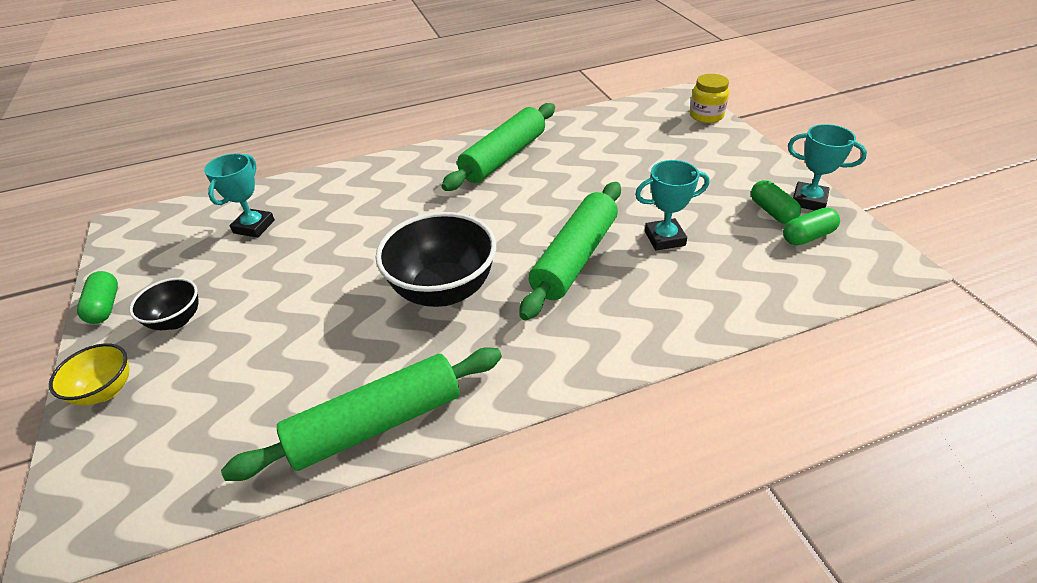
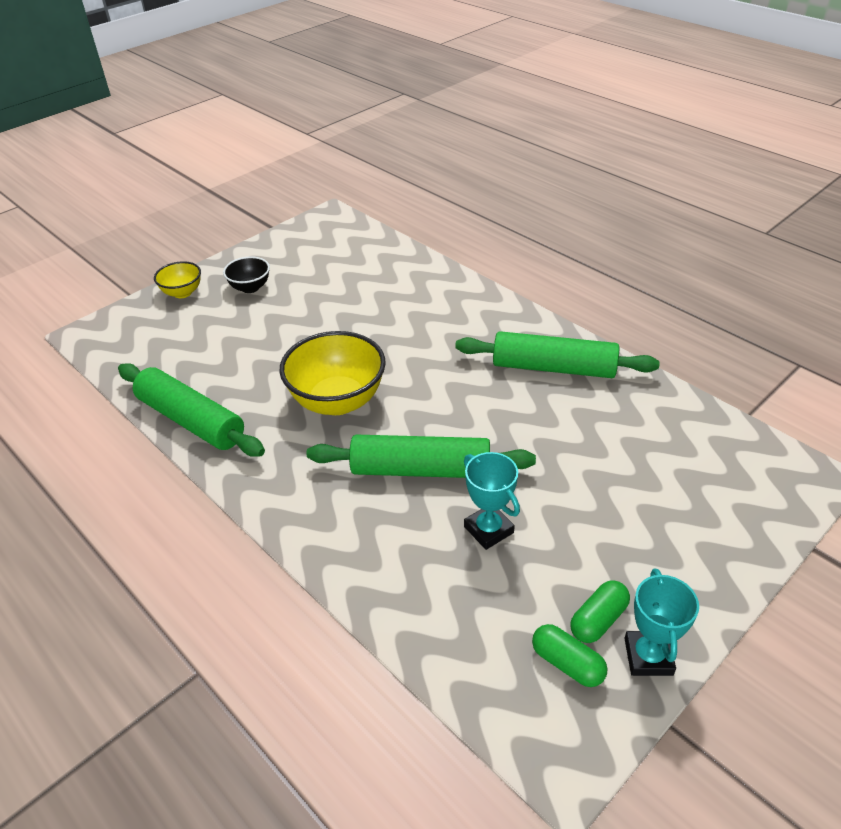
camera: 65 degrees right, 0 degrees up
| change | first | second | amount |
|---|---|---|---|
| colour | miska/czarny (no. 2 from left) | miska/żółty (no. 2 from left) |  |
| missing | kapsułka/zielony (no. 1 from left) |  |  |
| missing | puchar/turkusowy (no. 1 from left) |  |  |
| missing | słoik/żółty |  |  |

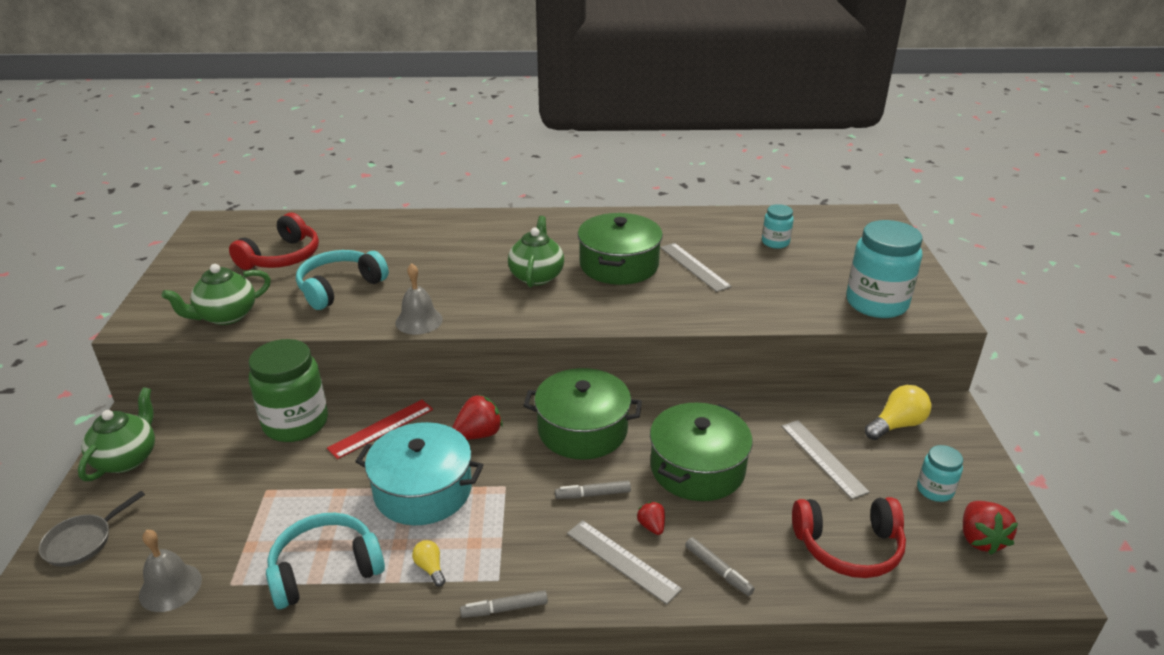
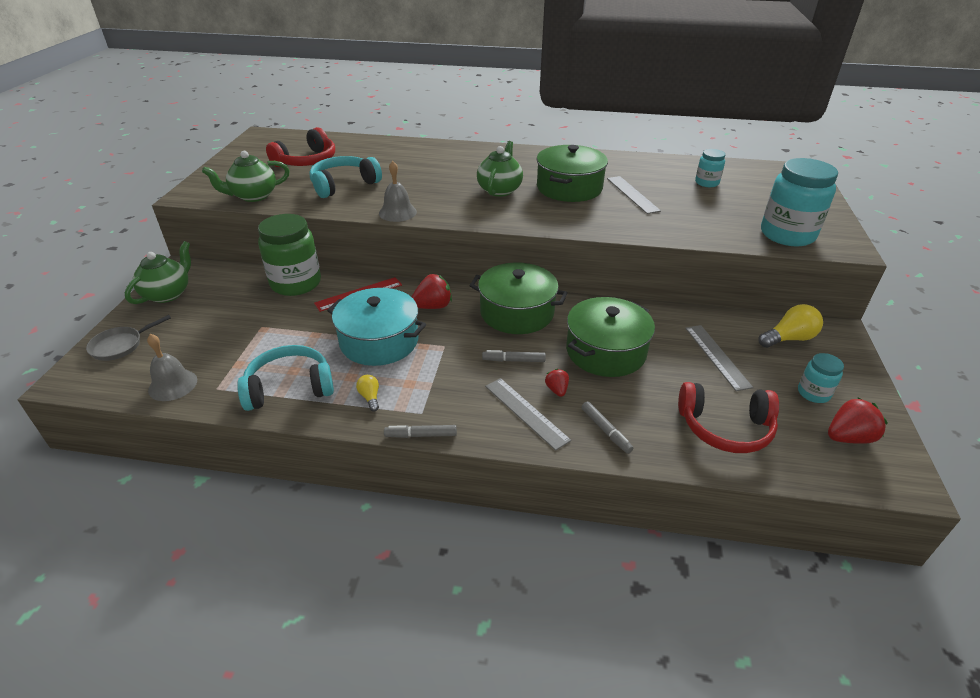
camera: 10 degrees right, 5 degrees up
| change | first | second | amount |
|---|---|---|---|
| spun | truskawka/czerwony (no. 3 from left) |  | 120 degrees counterclockwise |

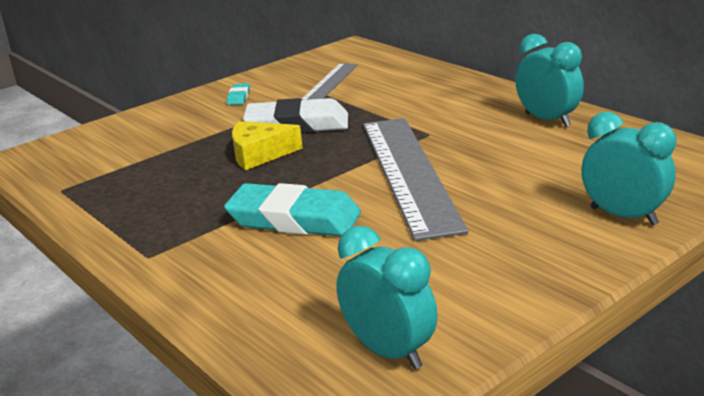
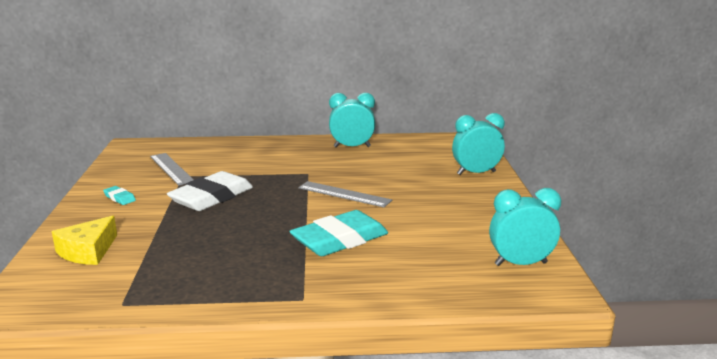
camera: 55 degrees left, 5 degrees down
| change | first | second | amount |
|---|---|---|---|
| relocated | ser/żółty |  |  |
| size | linijka/szary (no. 2 from left) |  | x0.53 |

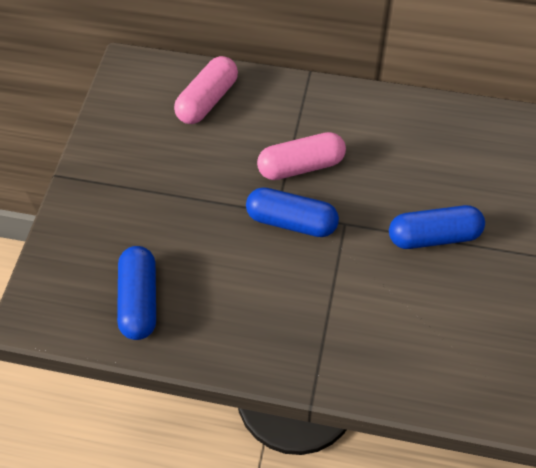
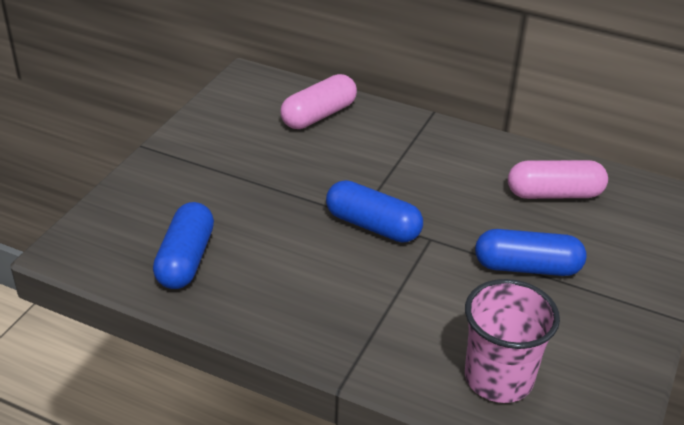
camera: 10 degrees right, 20 degrees down
| change | first | second | amount |
|---|---|---|---|
| appeared |  | szklanka/różowy |  |
| relocated | kapsułka/różowy (no. 2 from left) |  |  |

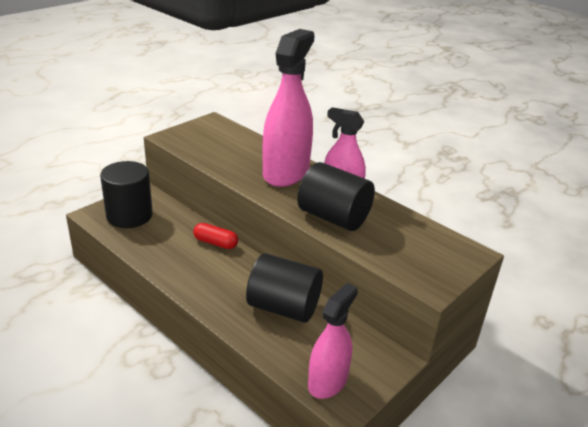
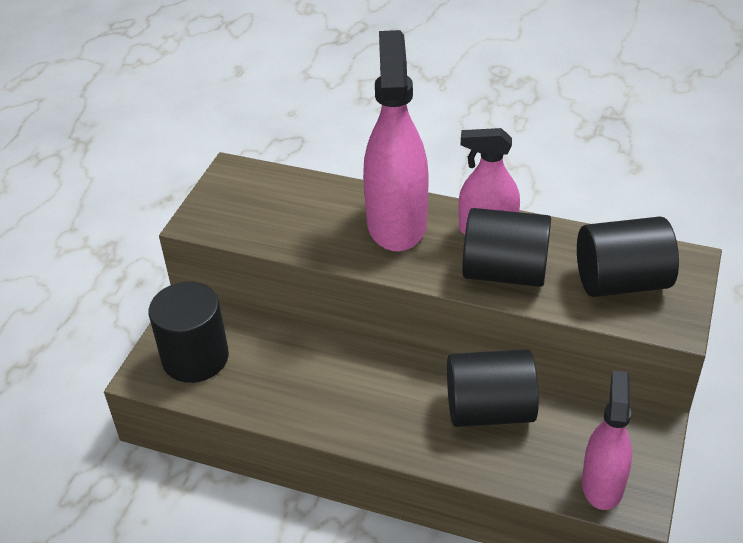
camera: 20 degrees left, 10 degrees up
| change | first | second | amount |
|---|---|---|---|
| appeared |  | walec/czarny (no. 4 from left) |  |
| missing | kapsułka/czerwony |  |  |

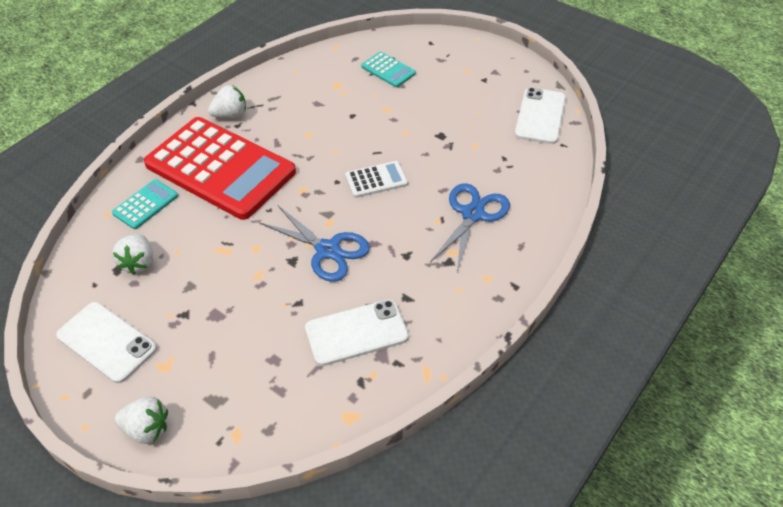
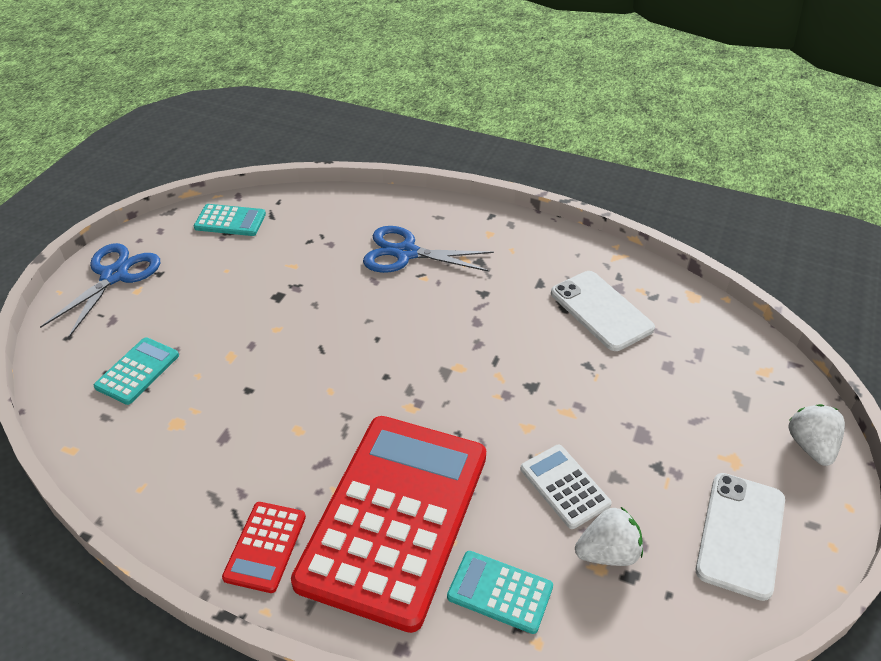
camera: 105 degrees left, 5 degrees down
| change | first | second | amount |
|---|---|---|---|
| relocated | nożyczki/niebieski (no. 1 from left) |  |  |
| exchanged | telefon/biały (no. 3 from left) | kalkulator/turkusowy (no. 2 from left) |  |
| exchanged | truskawka/biały (no. 3 from left) | kalkulator/czerwony (no. 1 from left) |  |
| relocated | kalkulator/biały |  |  |

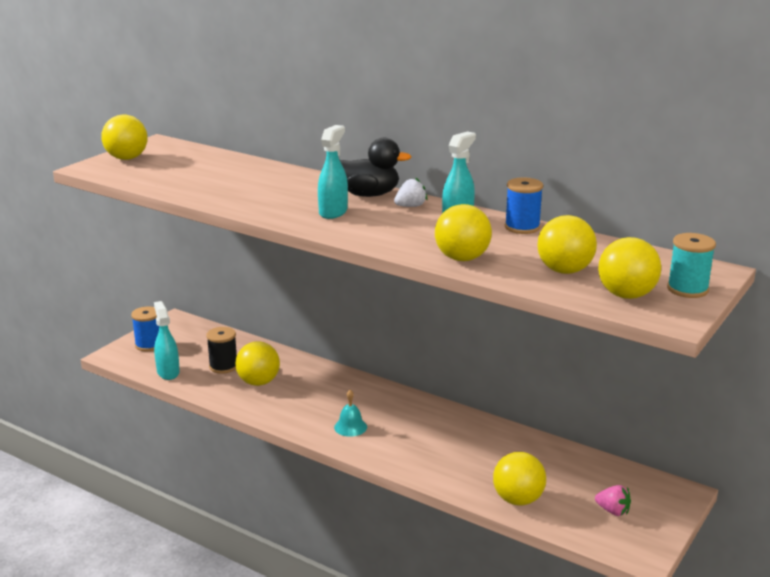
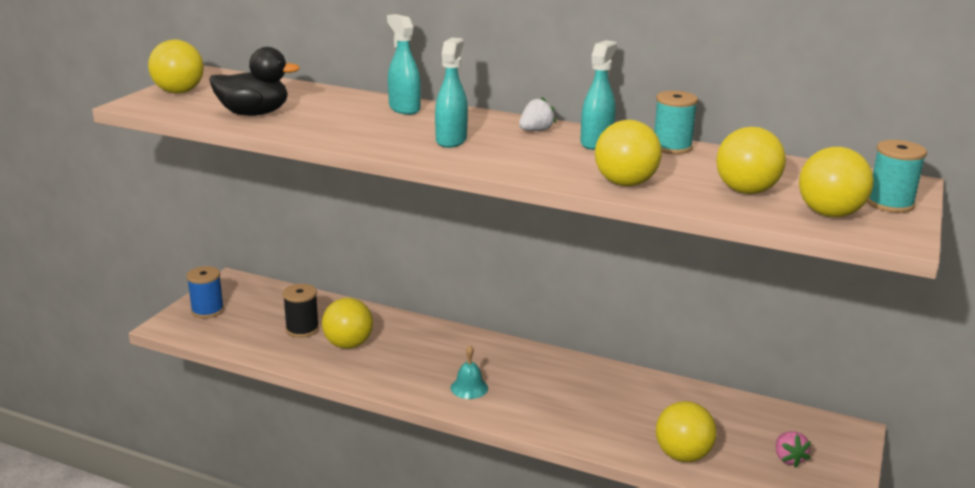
camera: 10 degrees left, 0 degrees up
| change | first | second | amount |
|---|---|---|---|
| relocated | kaczka/czarny |  |  |
| relocated | spryskiwacz/turkusowy (no. 1 from left) |  |  |
| colour | szpulka/niebieski (no. 2 from left) | szpulka/turkusowy (no. 1 from left) |  |
| spun | truskawka/różowy |  | 60 degrees clockwise |

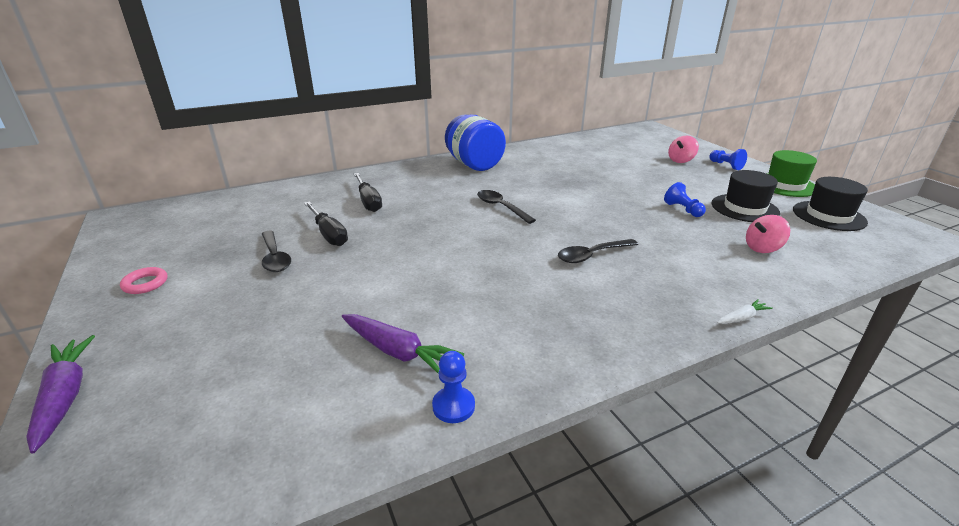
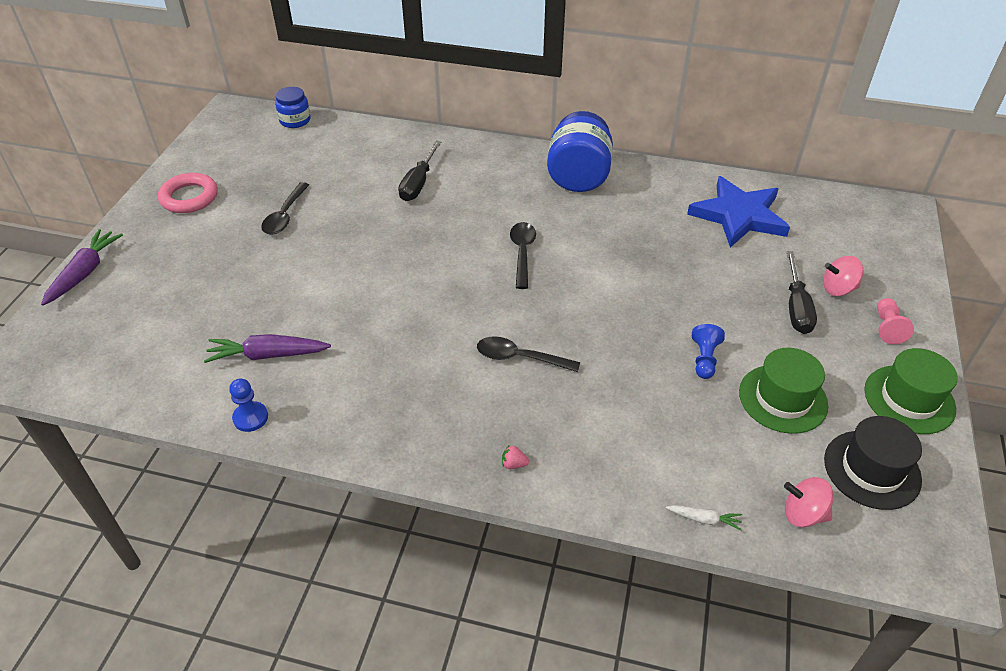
camera: 40 degrees right, 15 degrees up
| change | first | second | amount |
|---|---|---|---|
| size | pierścień/różowy |  | x1.64 |
| spun | marchewka/fioletowy (no. 2 from left) |  | 105 degrees clockwise |
| appeared |  | słoik/niebieski (no. 1 from left) |  |
| appeared |  | truskawka/różowy |  |
| relocated | marchewka/biały |  |  |
| appeared |  | gwiazda/niebieski |  |
| colour | kapelusz/czarny (no. 1 from left) | kapelusz/zielony (no. 1 from left) |  |
| relocated | bączek/różowy (no. 2 from left in the first image) | bączek/różowy (no. 1 from left) |  |
| relocated | śrubokręt/czarny (no. 1 from left in the first image) | śrubokręt/czarny (no. 2 from left) |  |
| colour | pionek/niebieski (no. 3 from left) | pionek/różowy |  |

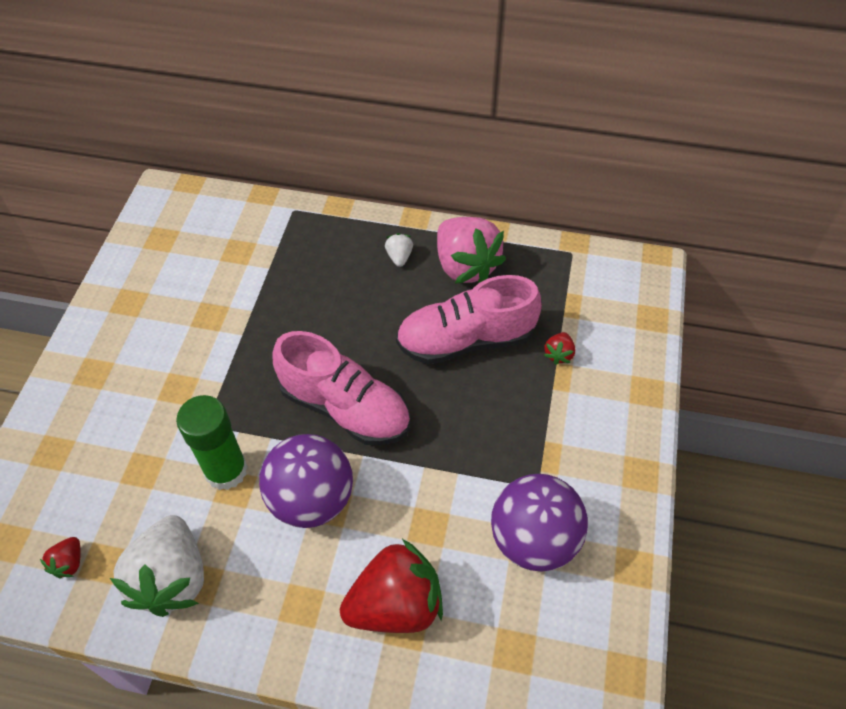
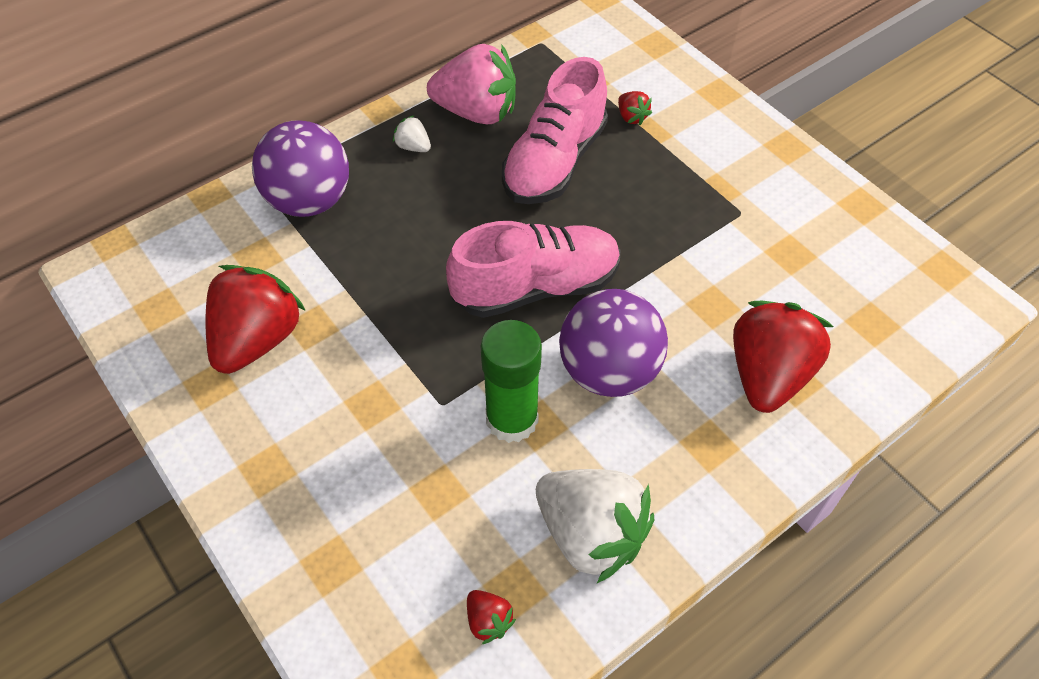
camera: 50 degrees left, 0 degrees up
| change | first | second | amount |
|---|---|---|---|
| appeared |  | truskawka/czerwony (no. 1 from left) |  |
| relocated | piłka/fioletowy (no. 2 from left in the first image) | piłka/fioletowy (no. 1 from left) |  |

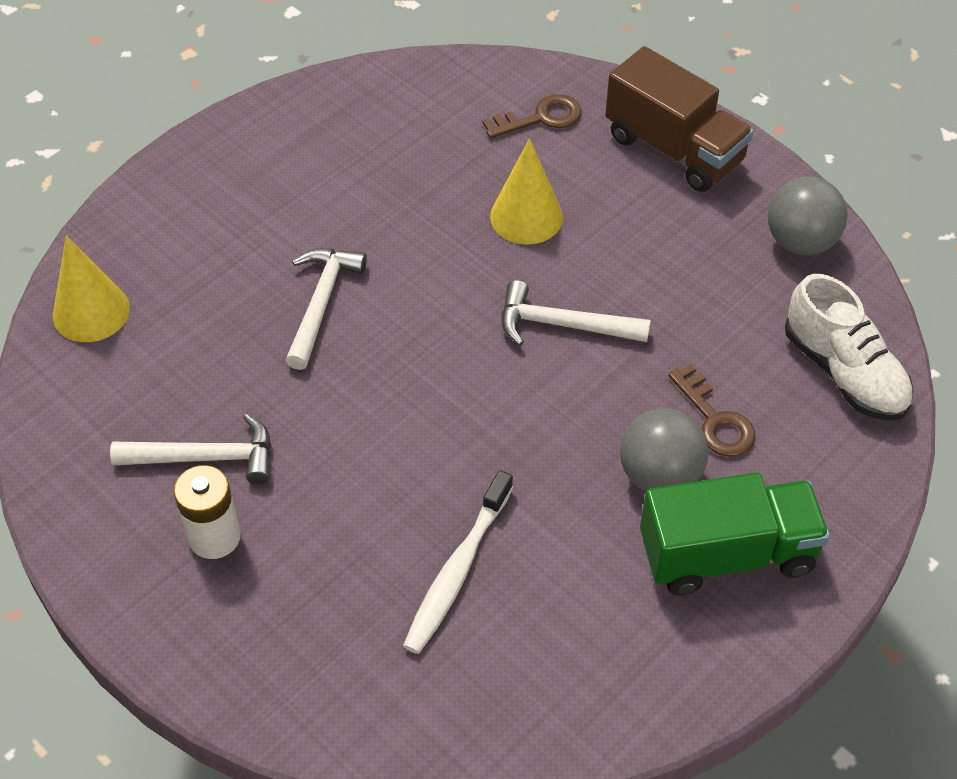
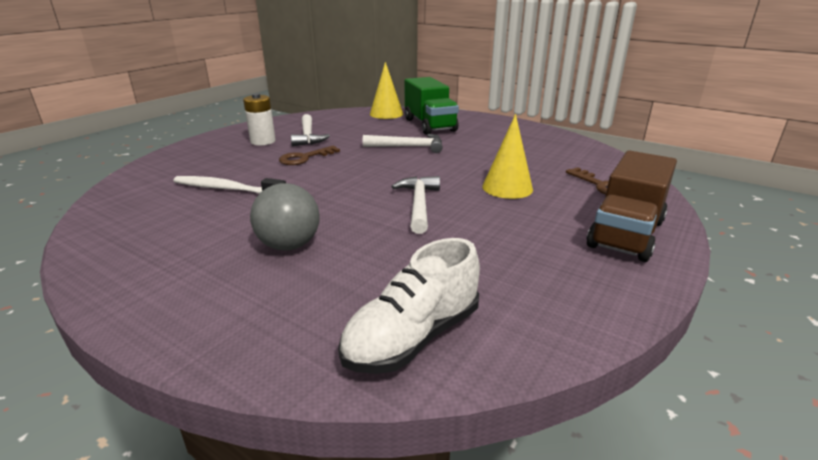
camera: 80 degrees right, 25 degrees down
| change | first | second | amount |
|---|---|---|---|
| relocated | klucz/brązowy (no. 2 from left in the first image) | klucz/brązowy (no. 1 from left) |  |
| relocated | ciężarówka/zielony |  |  |
| missing | piłka/szary (no. 2 from left) |  |  |

